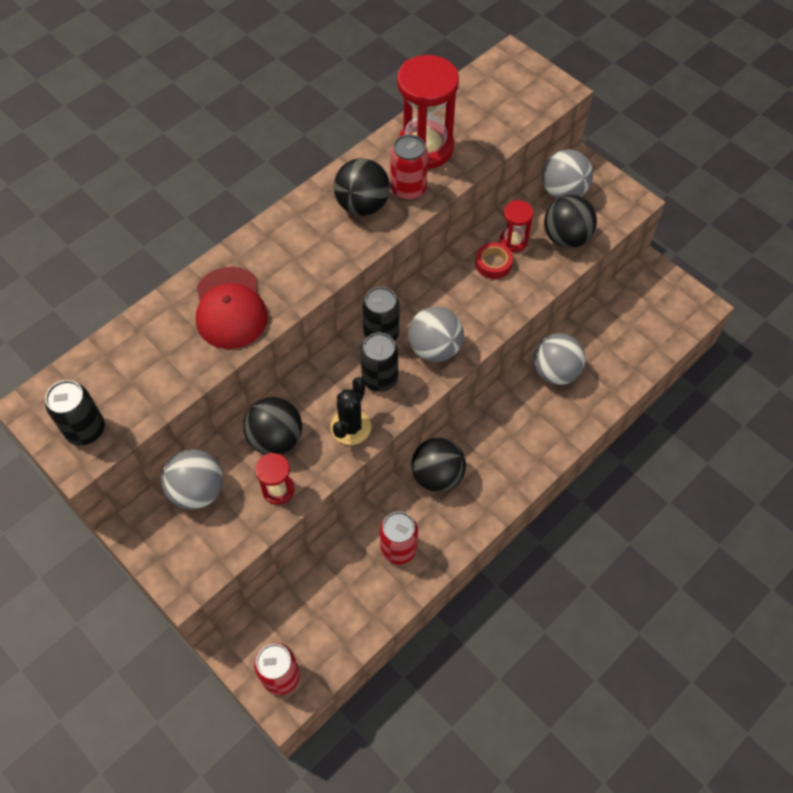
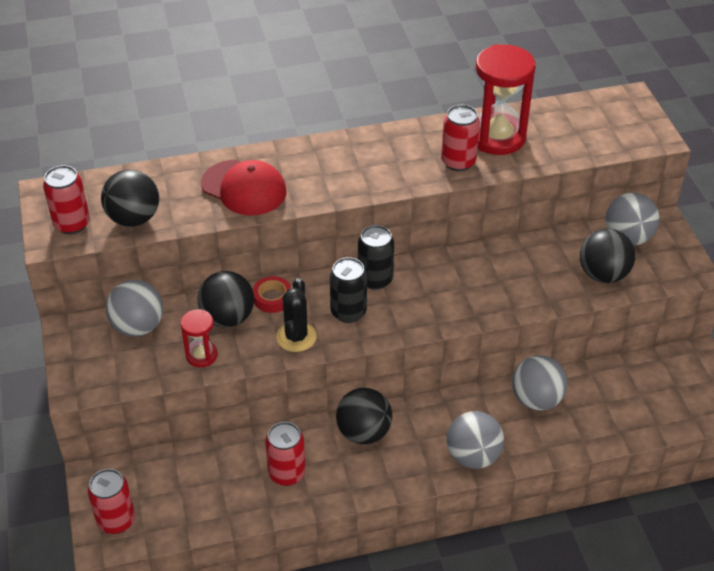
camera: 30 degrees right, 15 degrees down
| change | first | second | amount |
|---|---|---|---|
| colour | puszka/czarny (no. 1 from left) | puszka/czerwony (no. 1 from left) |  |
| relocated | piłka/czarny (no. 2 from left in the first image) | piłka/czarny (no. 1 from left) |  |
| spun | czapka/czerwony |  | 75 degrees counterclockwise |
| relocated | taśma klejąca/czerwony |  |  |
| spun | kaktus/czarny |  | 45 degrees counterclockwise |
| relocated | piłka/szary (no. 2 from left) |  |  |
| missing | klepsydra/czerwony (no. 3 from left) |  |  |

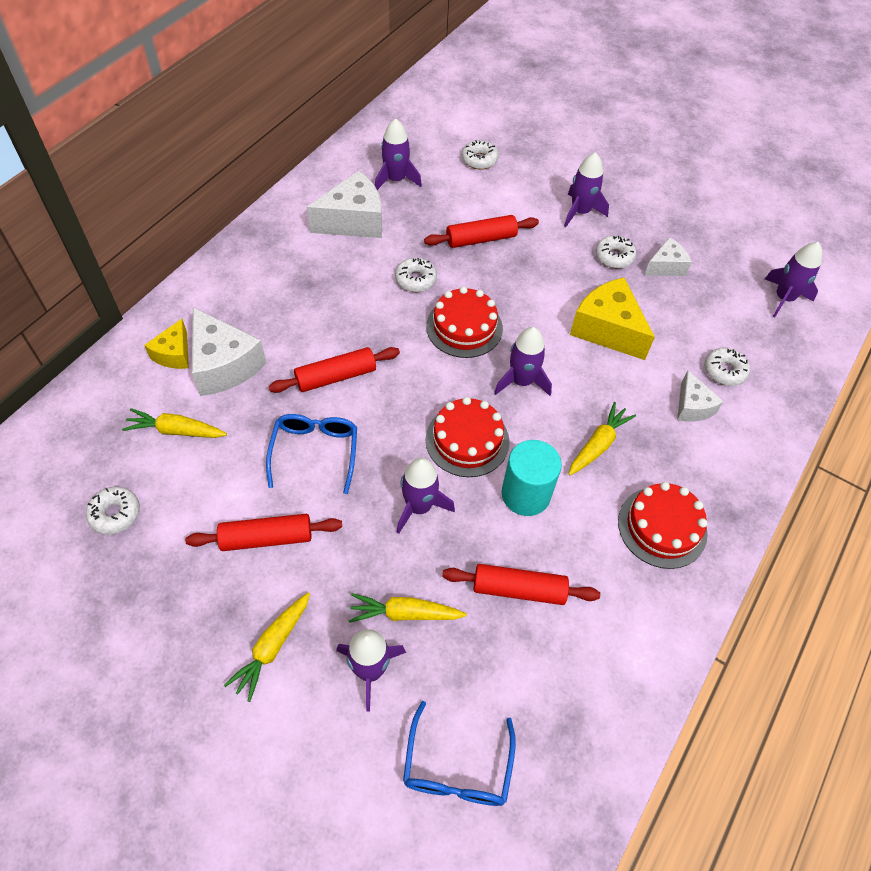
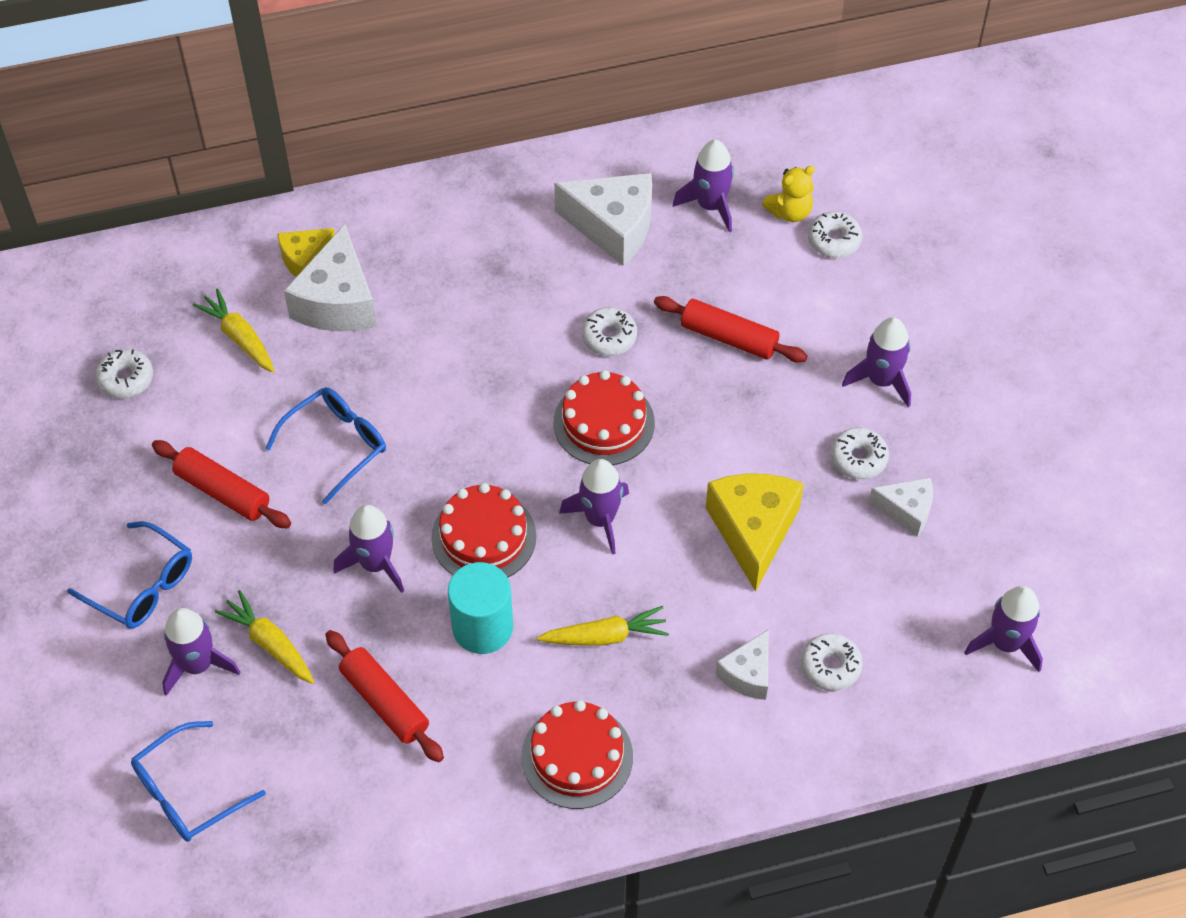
camera: 45 degrees right, 0 degrees up
| change | first | second | amount |
|---|---|---|---|
| exchanged | marchewka/żółty (no. 2 from left) | okulary/niebieski (no. 1 from left) |  |
| appeared |  | miś/żółty |  |
| missing | wałek do ciasta/czerwony (no. 2 from left) |  |  |

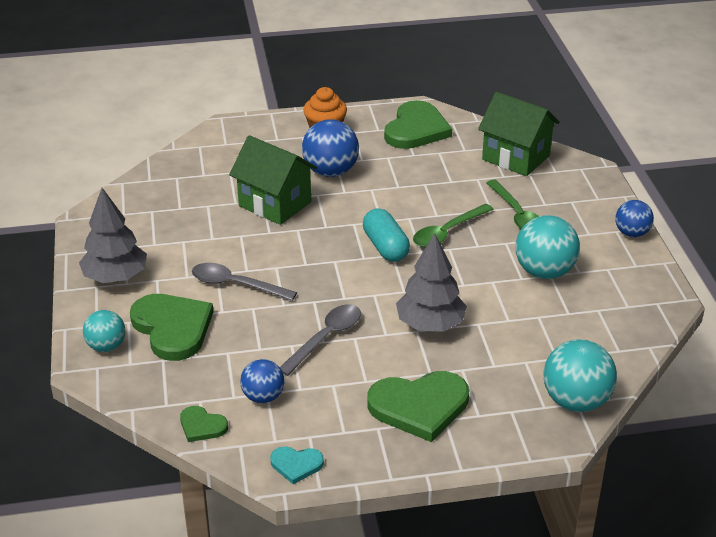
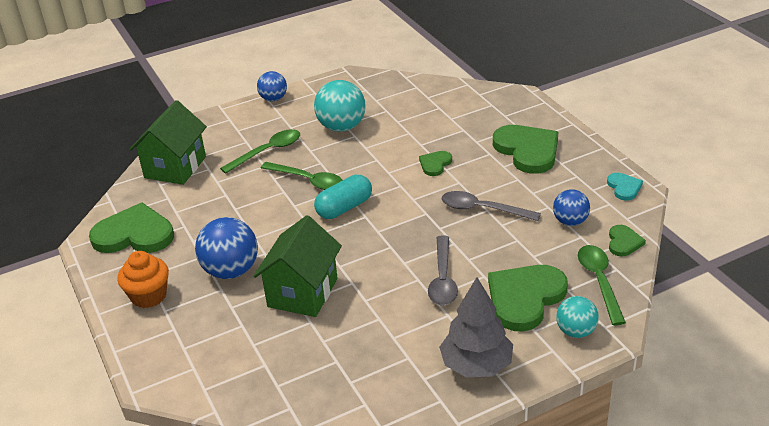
camera: 105 degrees left, 0 degrees up
| change | first | second | amount |
|---|---|---|---|
| exchanged | drzewko/szary (no. 2 from left) | serce/zielony (no. 2 from left) |  |
| appeared |  | łyżka/zielony (no. 3 from left) |  |
| missing | piłka/turkusowy (no. 3 from left) |  |  |

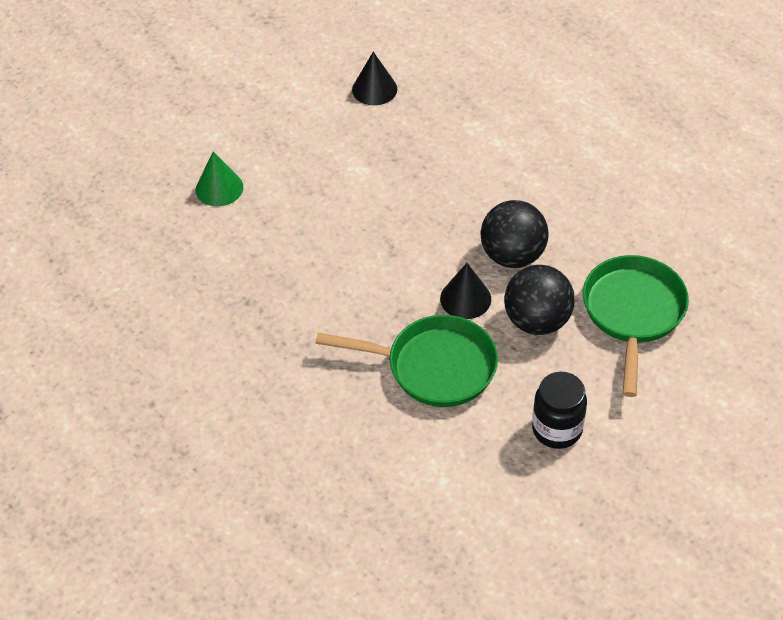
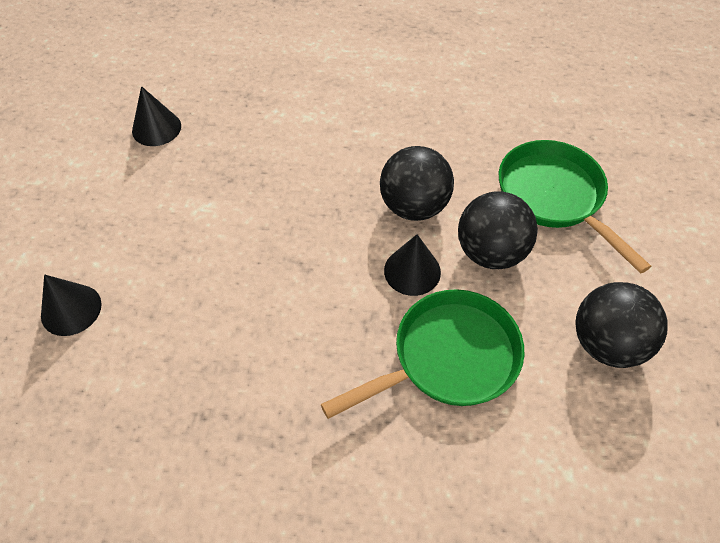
camera: 40 degrees left, 5 degrees up
| change | first | second | amount |
|---|---|---|---|
| colour | stożek/zielony | stożek/czarny (no. 1 from left) |  |
| exchanged | słoik/czarny | piłka/czarny (no. 3 from left) |  |

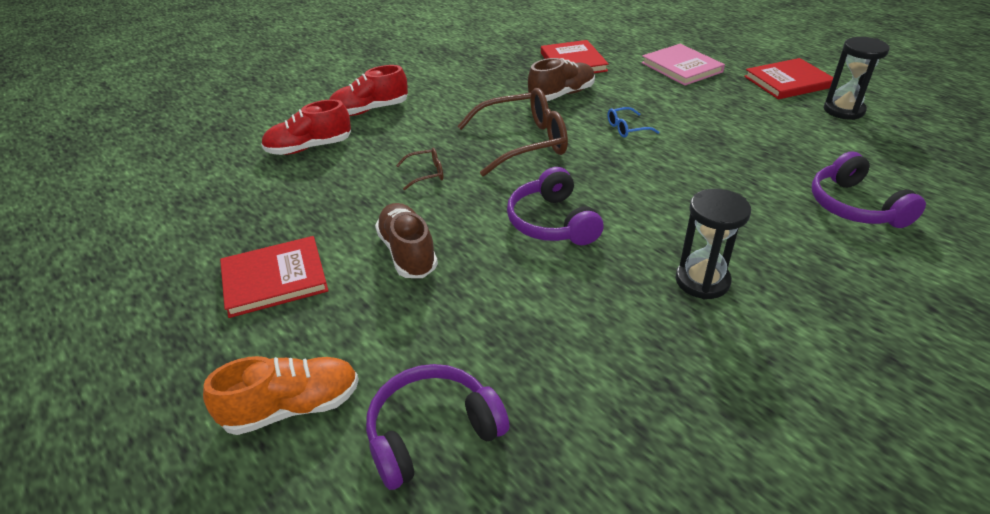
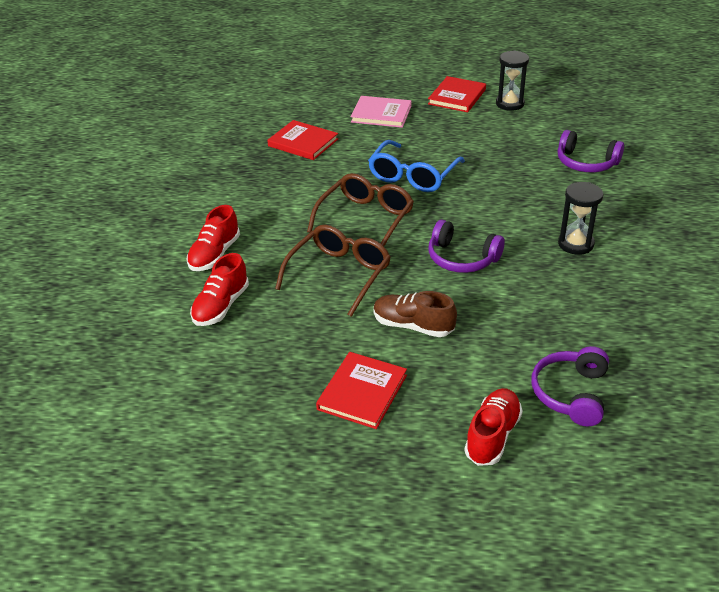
camera: 45 degrees left, 0 degrees up
| change | first | second | amount |
|---|---|---|---|
| size | okulary/brązowy (no. 1 from left) |  | x2.24 |
| size | okulary/niebieski |  | x2.24 |
| colour | but/pomarańczowy | but/czerwony (no. 3 from left) |  |
| missing | but/brązowy (no. 2 from left) |  |  |

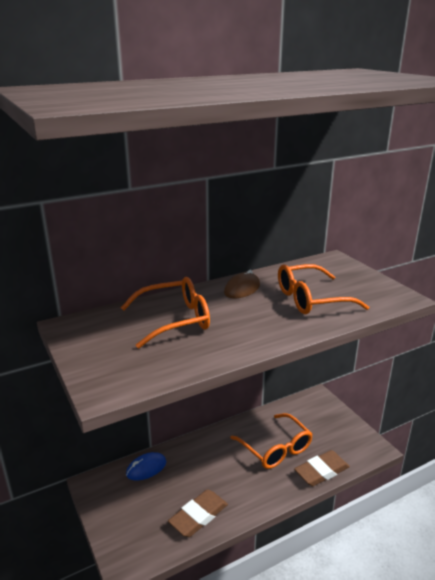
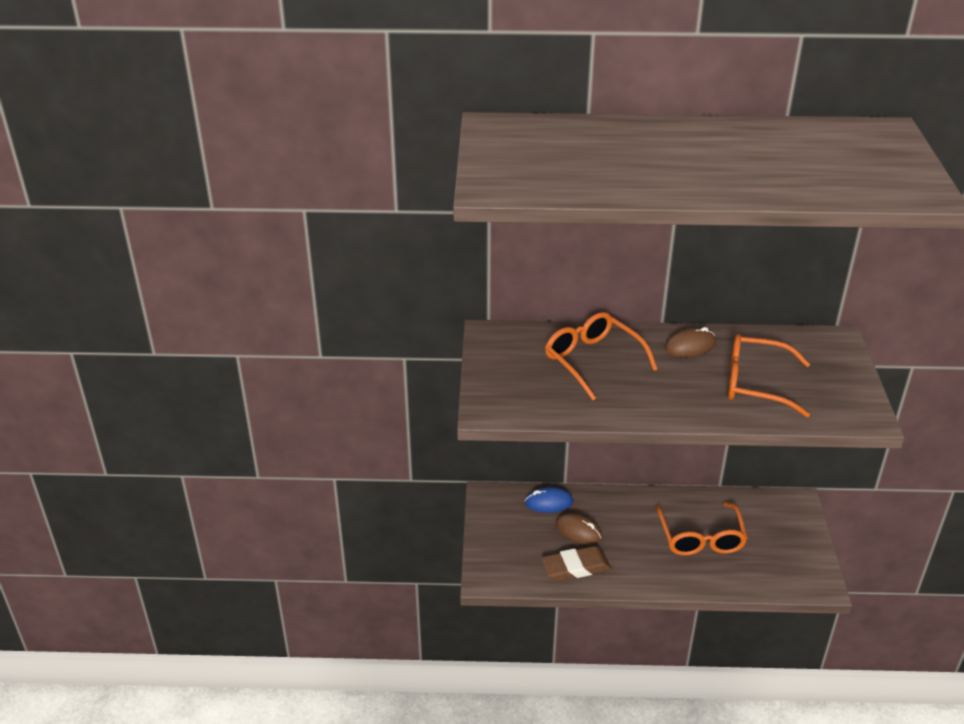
camera: 30 degrees right, 10 degrees up
| change | first | second | amount |
|---|---|---|---|
| spun | okulary/pomarańczowy (no. 1 from left) |  | 135 degrees counterclockwise |
| appeared |  | myszka/brązowy (no. 1 from left) |  |
| missing | gumka do mazania/brązowy (no. 2 from left) |  |  |

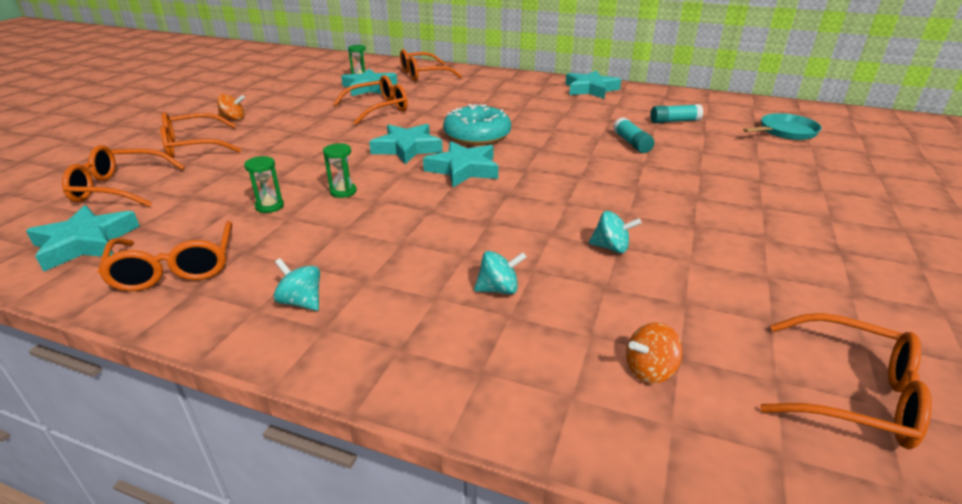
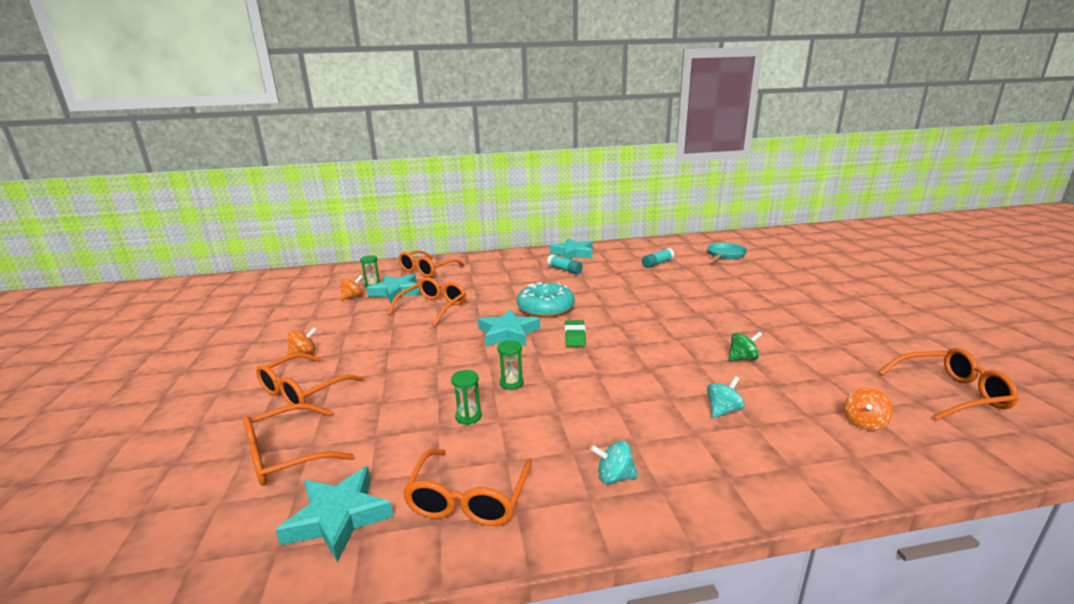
camera: 30 degrees left, 10 degrees down
| change | first | second | amount |
|---|---|---|---|
| appeared |  | bączek/pomarańczowy (no. 2 from left) |  |
| spun | okulary/pomarańczowy (no. 2 from left in the first image) | okulary/pomarańczowy (no. 5 from left) | 60 degrees clockwise |
| relocated | klej w sztyfcie/turkusowy (no. 1 from left) |  |  |
| exchanged | gwiazda/turkusowy (no. 4 from left) | gumka do mazania/zielony |  |
| colour | bączek/turkusowy (no. 3 from left) | bączek/zielony |  |

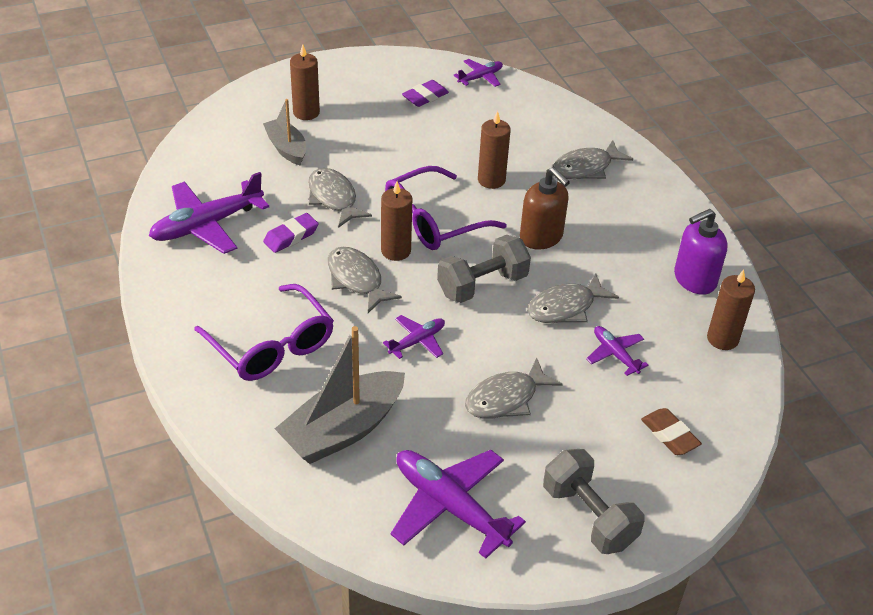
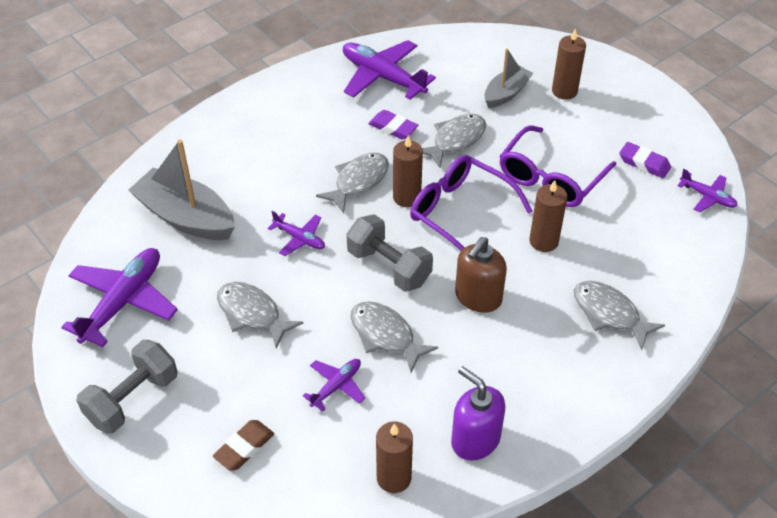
camera: 75 degrees right, 5 degrees up
| change | first | second | amount |
|---|---|---|---|
| relocated | okulary/fioletowy (no. 1 from left in the first image) | okulary/fioletowy (no. 2 from left) |  |

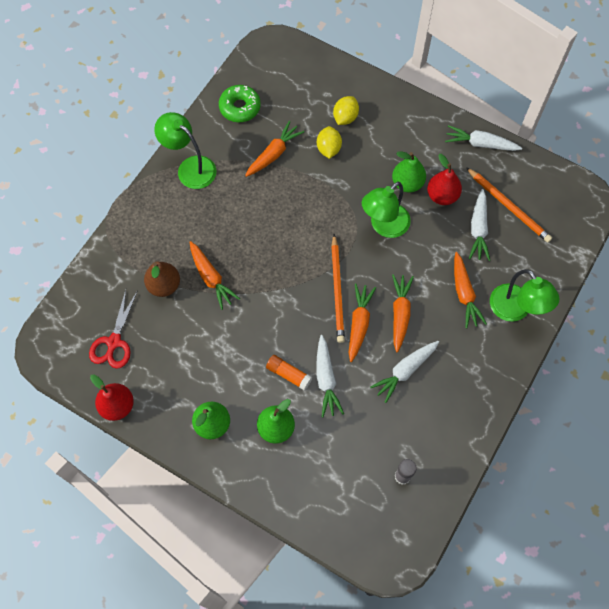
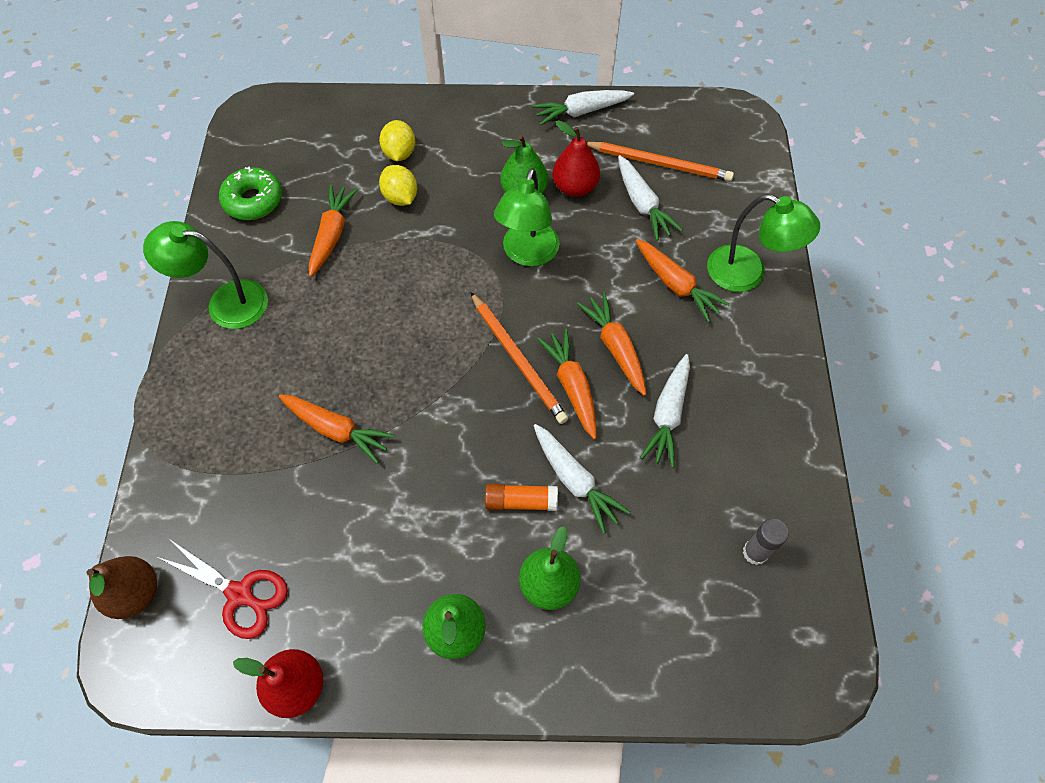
camera: 30 degrees left, 5 degrees down
| change | first | second | amount |
|---|---|---|---|
| relocated | gruszka/brązowy |  |  |
| spun | nożyczki/czerwony |  | 45 degrees counterclockwise |

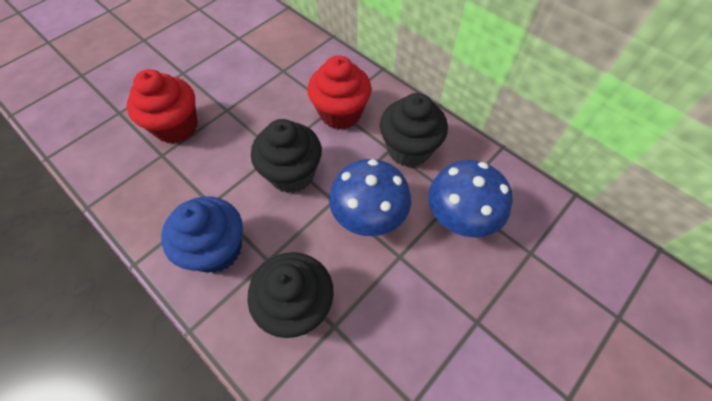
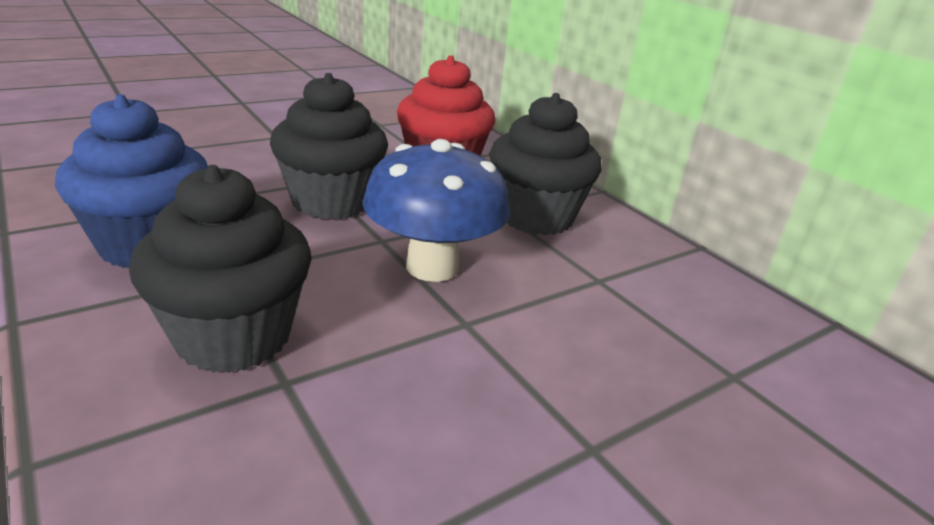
camera: 10 degrees right, 30 degrees down
| change | first | second | amount |
|---|---|---|---|
| missing | muffinka/czerwony (no. 1 from left) |  |  |
| missing | grzyb/niebieski (no. 2 from left) |  |  |

